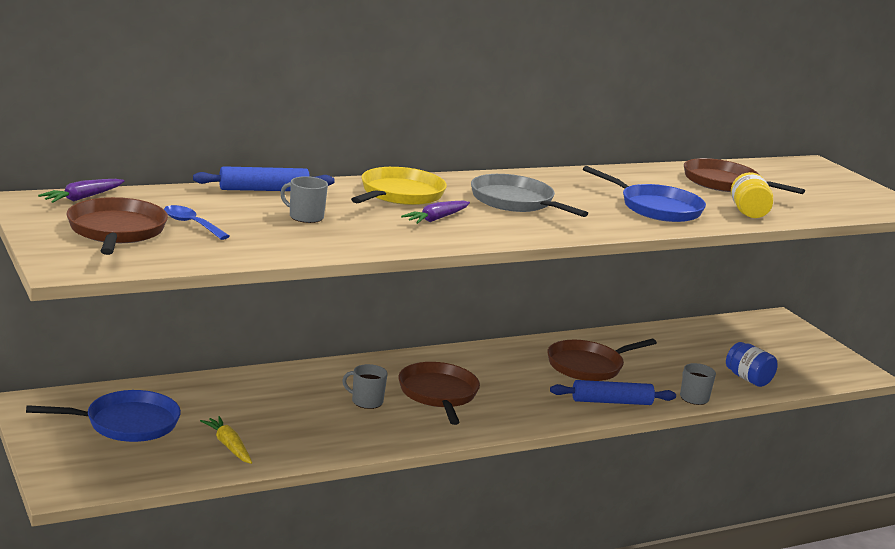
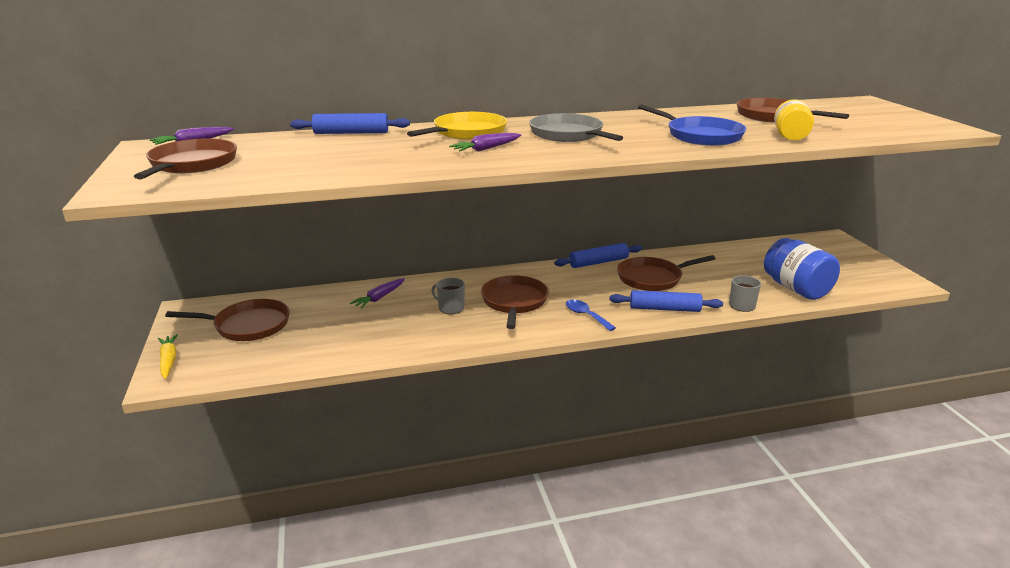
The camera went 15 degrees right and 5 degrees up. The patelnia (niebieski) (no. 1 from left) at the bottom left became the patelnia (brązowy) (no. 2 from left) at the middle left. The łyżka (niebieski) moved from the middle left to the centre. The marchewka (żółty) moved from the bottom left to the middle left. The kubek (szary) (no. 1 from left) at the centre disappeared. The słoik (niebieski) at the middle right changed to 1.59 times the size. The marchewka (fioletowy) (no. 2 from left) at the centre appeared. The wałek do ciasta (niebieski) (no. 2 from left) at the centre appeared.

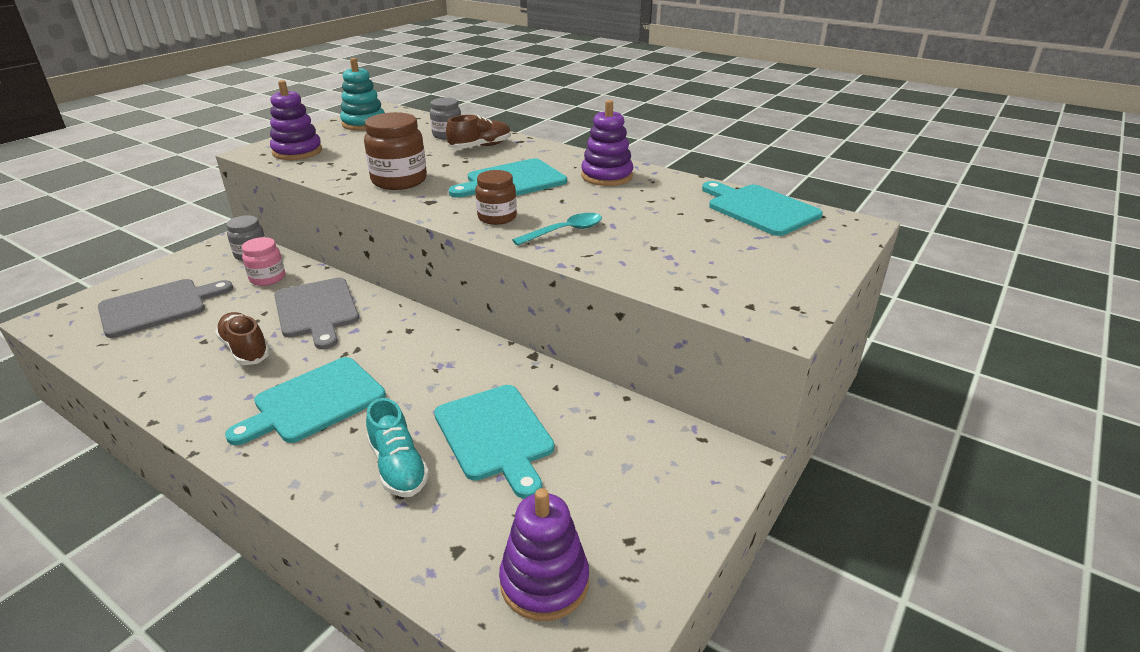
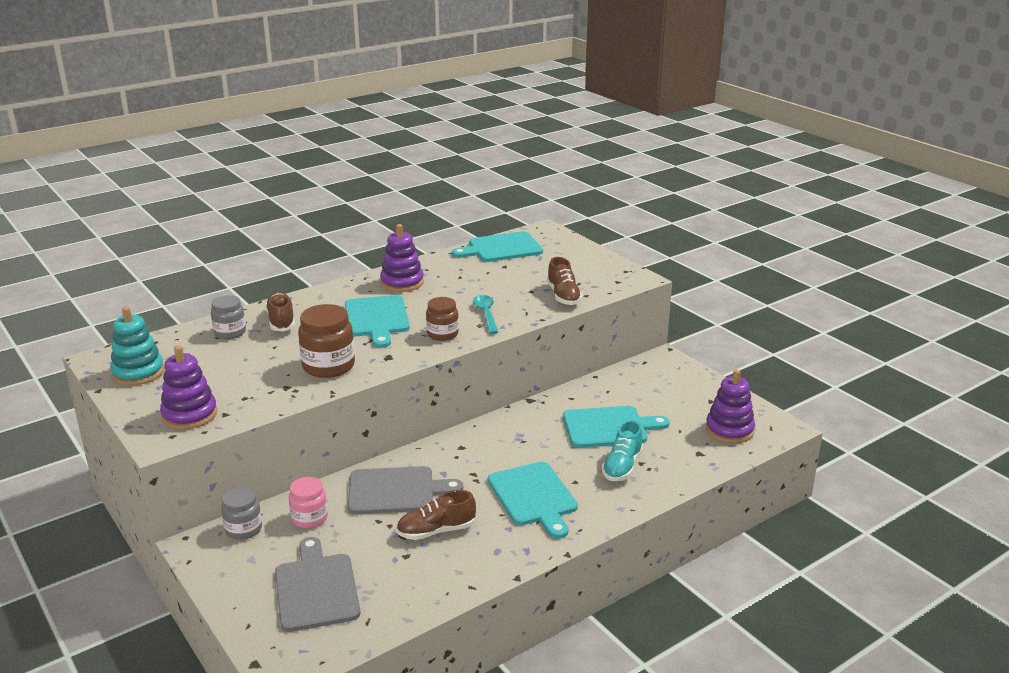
The camera went 70 degrees left and 5 degrees down. The but (turkusowy) at the bottom centre turned 120 degrees clockwise. The but (brązowy) (no. 3 from left) at the centre appeared.

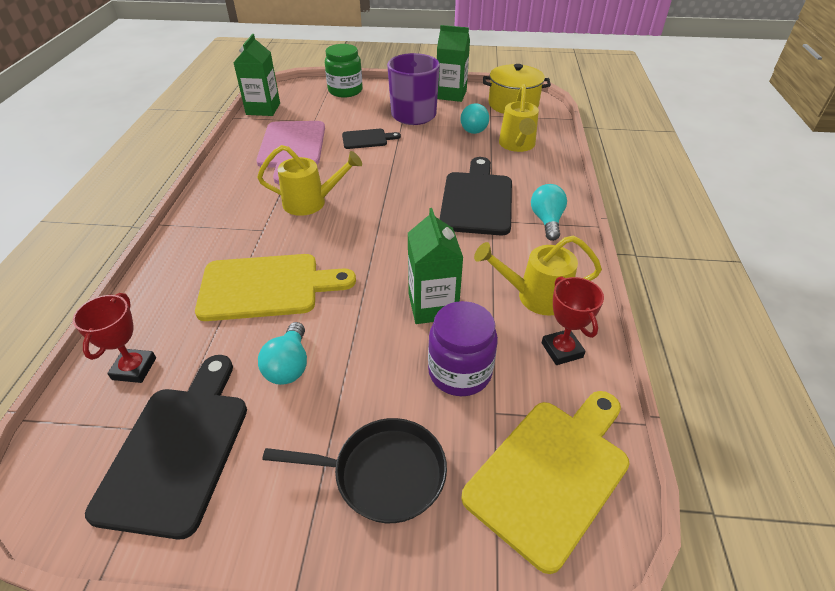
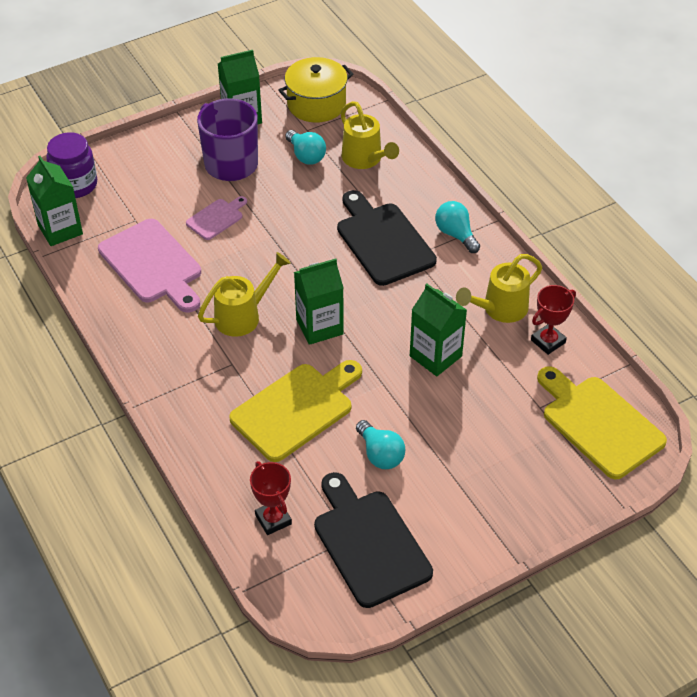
The camera went 35 degrees left and 5 degrees up. The patelnia (czarny) at the bottom centre disappeared. The słoik (zielony) at the top centre disappeared. The deska do krojenia (czarny) (no. 2 from left) at the top centre became the deska do krojenia (różowy) (no. 2 from left) at the top left. The słoik (fioletowy) moved from the centre to the top left. The deska do krojenia (żółty) (no. 2 from left) at the bottom centre turned 45 degrees counterclockwise. The puchar (czerwony) (no. 2 from left) at the middle right turned 75 degrees counterclockwise. The karton mleka (zielony) (no. 3 from left) at the centre appeared.

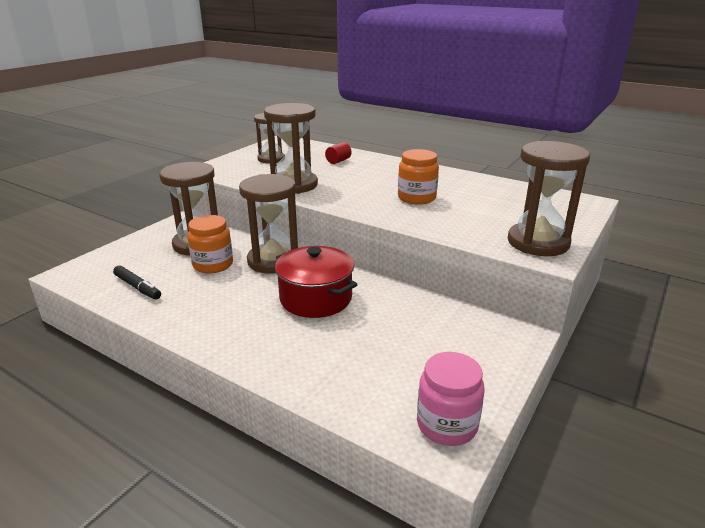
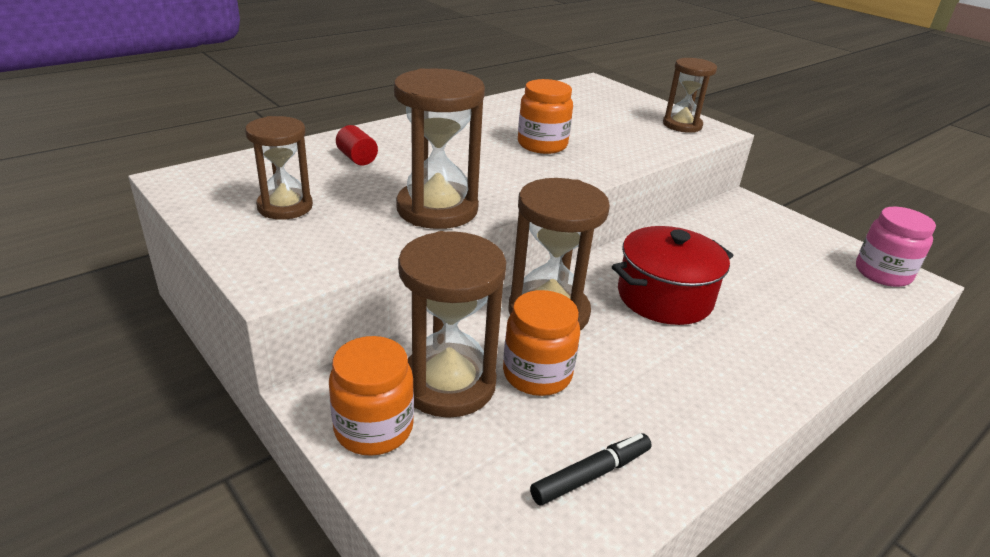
The camera went 75 degrees left and 5 degrees up. The klepsydra (brązowy) (no. 5 from left) at the middle right changed to 0.64 times the size. The słoik (pomarańczowy) (no. 1 from left) at the bottom centre appeared.

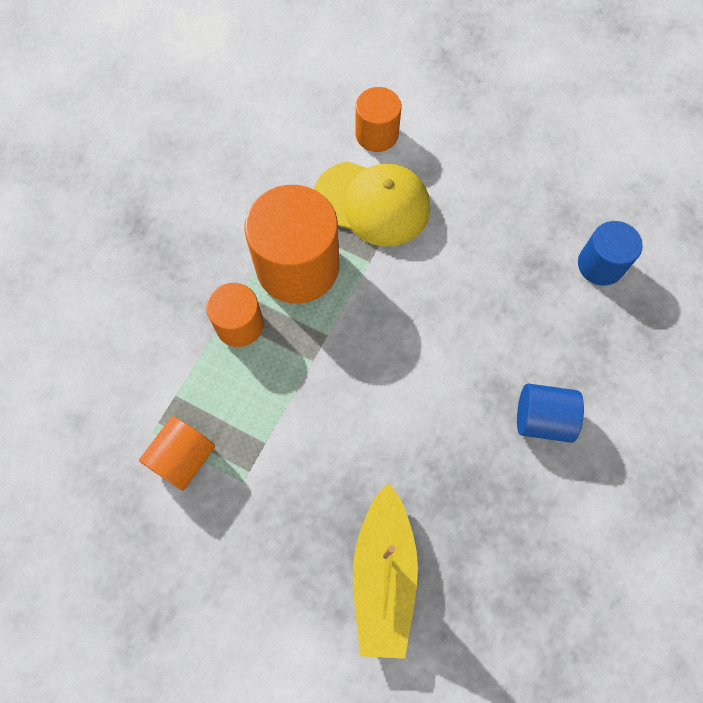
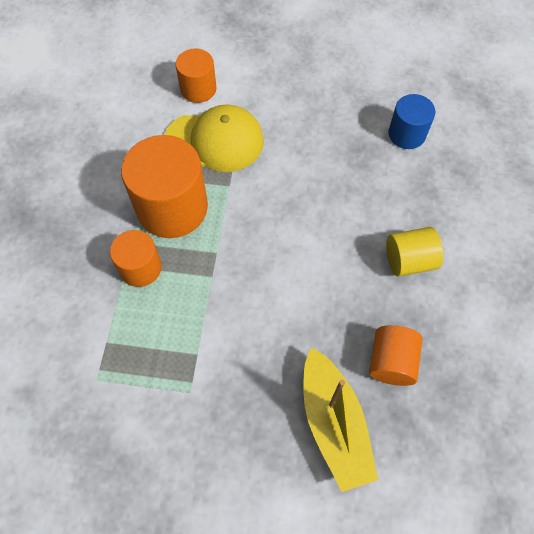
The camera went 20 degrees left and 5 degrees down. The walec (pomarańczowy) (no. 1 from left in the first image) moved from the middle left to the middle right. The walec (niebieski) (no. 1 from left) at the middle right became the walec (żółty) at the middle right.

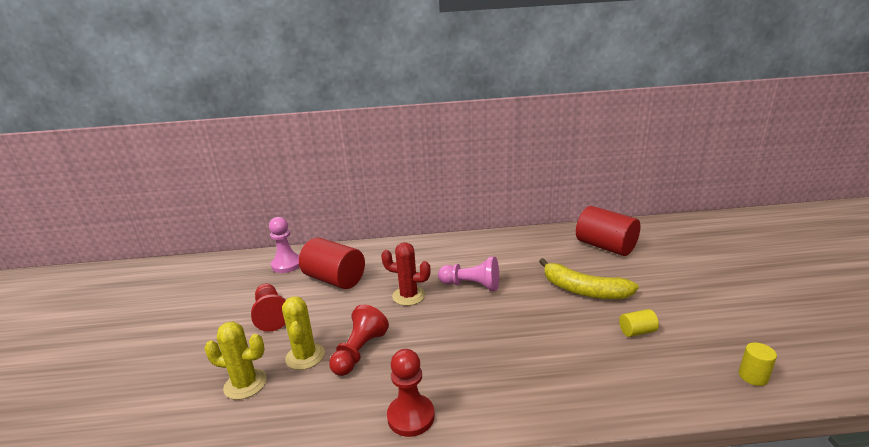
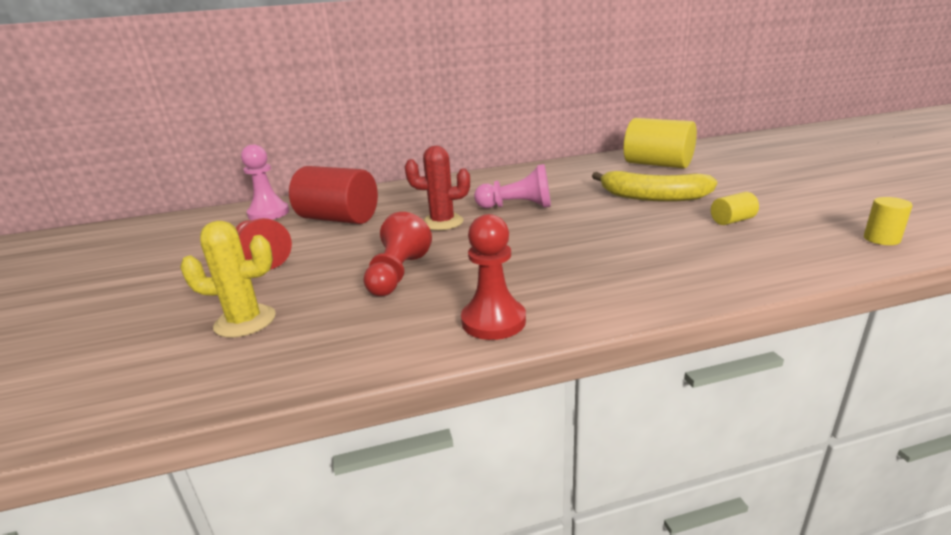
The camera went 10 degrees left and 0 degrees up. The kaktus (żółty) (no. 2 from left) at the bottom centre disappeared. The walec (czerwony) (no. 2 from left) at the middle right became the walec (żółty) (no. 1 from left) at the top right.

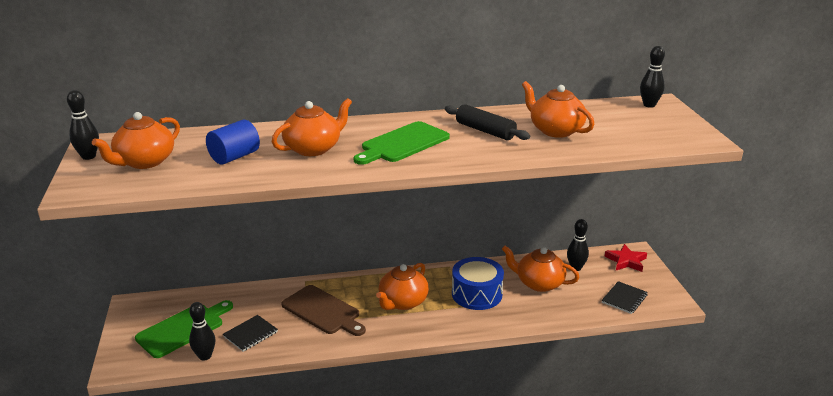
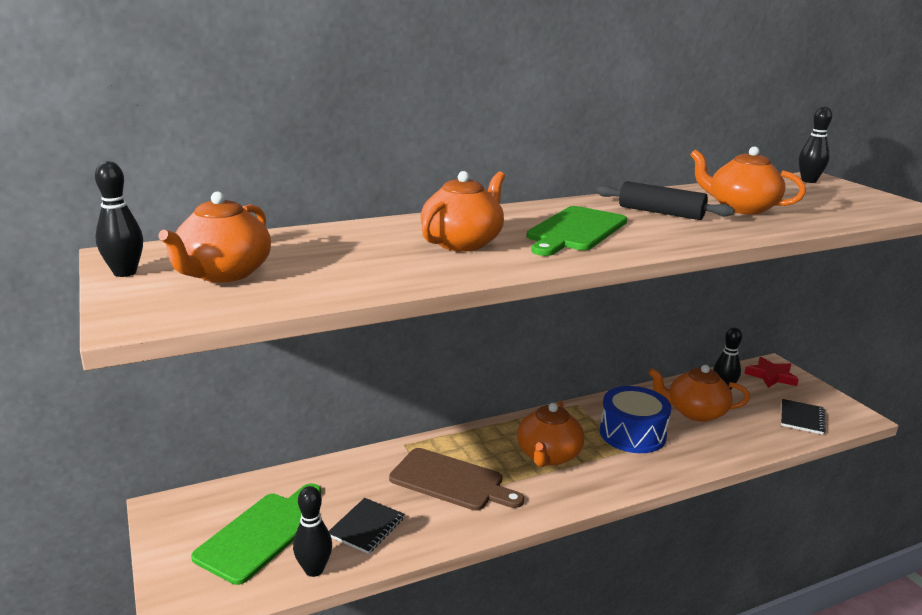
The camera went 15 degrees left and 5 degrees down. The walec (niebieski) at the middle left disappeared.

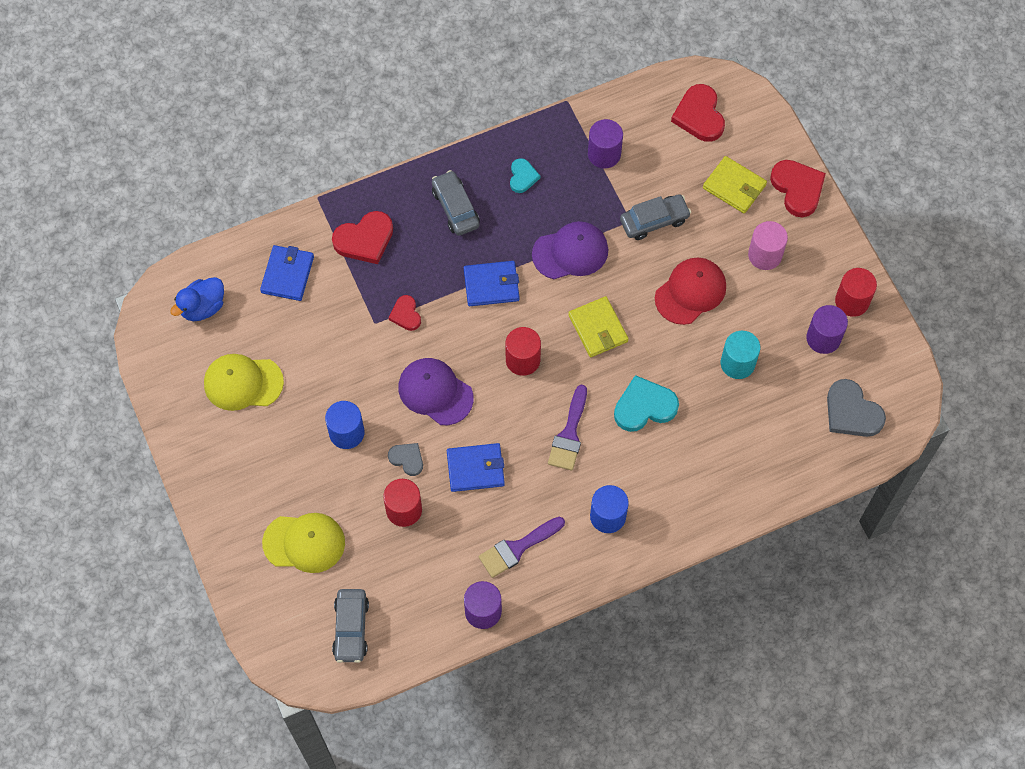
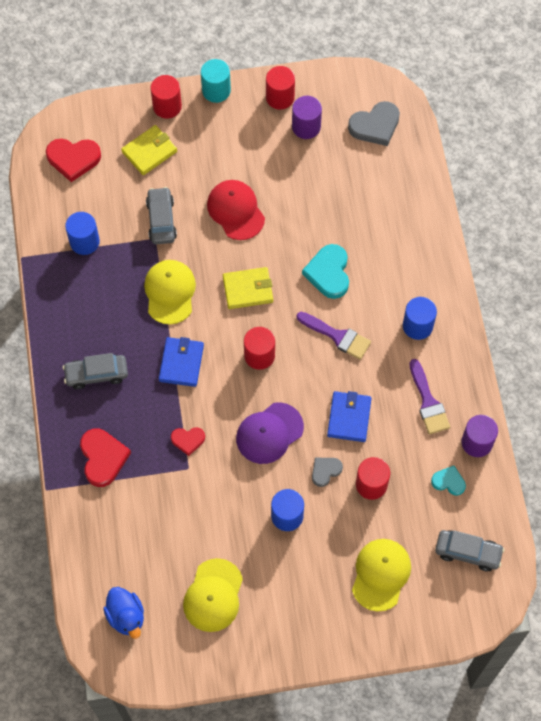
The camera went 75 degrees left and 0 degrees up. The portfel (niebieski) (no. 1 from left) at the middle left disappeared. The serce (turkusowy) (no. 1 from left in the first image) moved from the top centre to the bottom right. The czapka (fioletowy) (no. 2 from left) at the top centre became the czapka (żółty) (no. 1 from left) at the middle left. The walec (fioletowy) (no. 2 from left) at the top centre became the walec (niebieski) (no. 1 from left) at the top left. The walec (turkusowy) moved from the middle right to the top centre. The walec (różowy) at the top right disappeared. The serce (czerwony) (no. 4 from left) at the top right was replaced by the walec (czerwony) (no. 1 from left) at the top left.

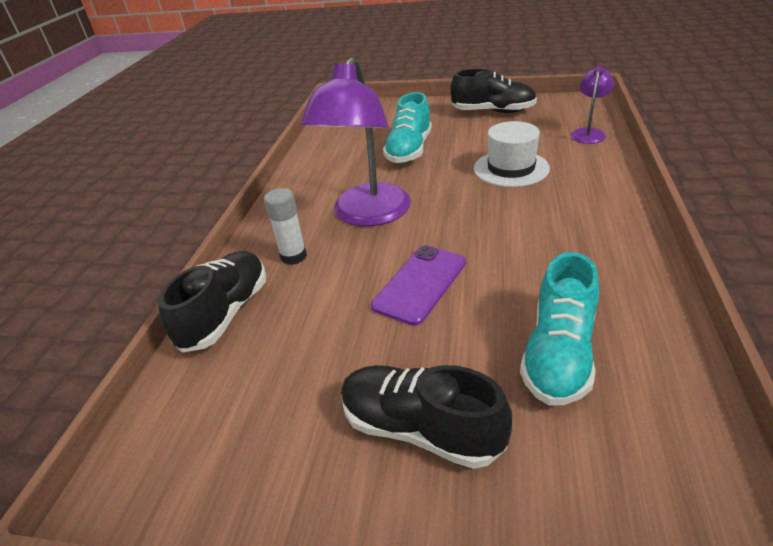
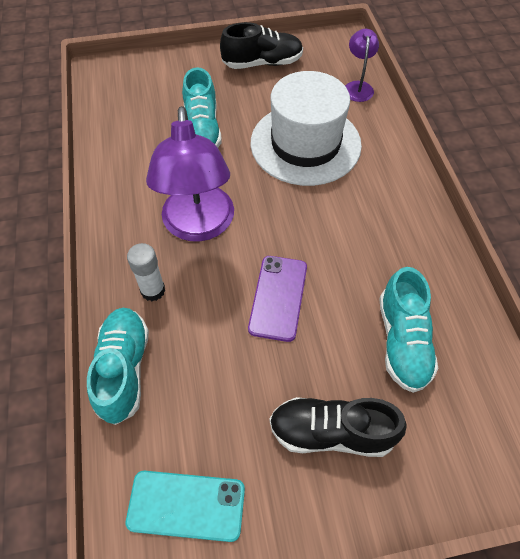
The camera went 25 degrees left and 20 degrees up. The but (czarny) (no. 1 from left) at the middle left became the but (turkusowy) (no. 1 from left) at the middle left. The kapelusz (biały) at the top centre changed to 1.63 times the size. The telefon (turkusowy) at the bottom centre appeared.

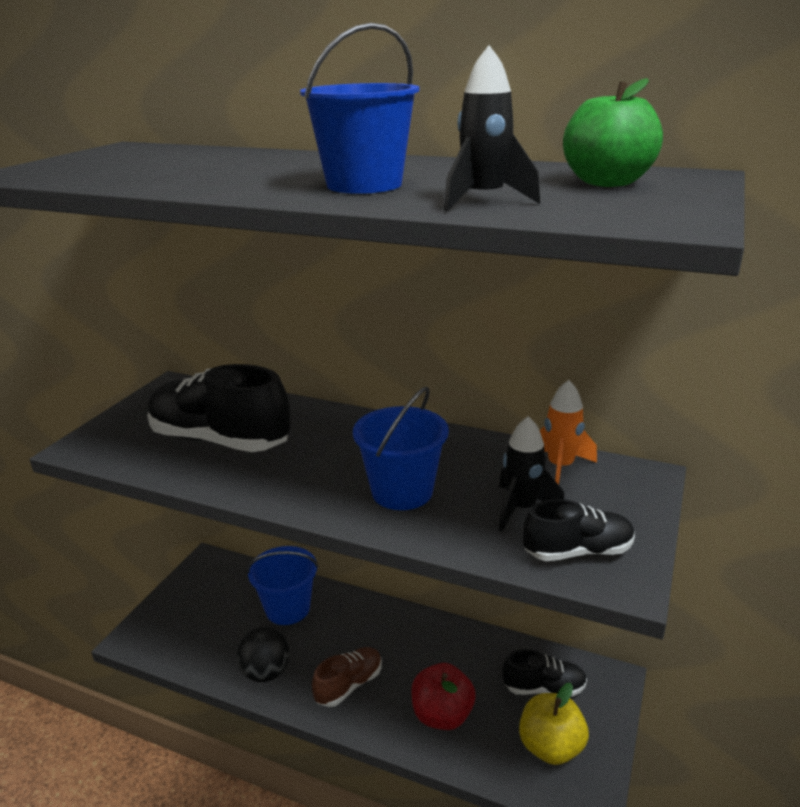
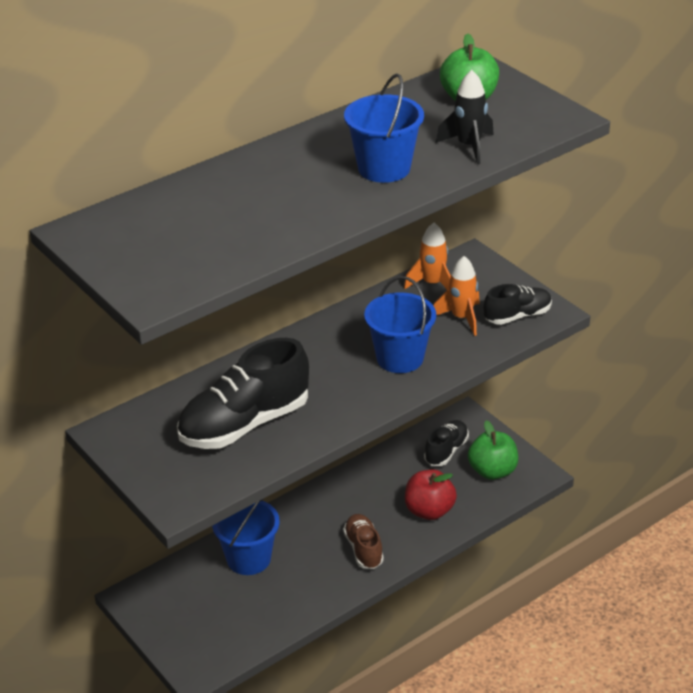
The camera went 60 degrees left and 10 degrees up. The piłka (czarny) at the bottom left disappeared. The rakieta (czarny) (no. 2 from left) at the centre became the rakieta (pomarańczowy) (no. 2 from left) at the centre. The jabłko (żółty) at the bottom right became the jabłko (zielony) (no. 2 from left) at the middle right. The but (czarny) (no. 3 from left) at the middle right turned 45 degrees clockwise.

